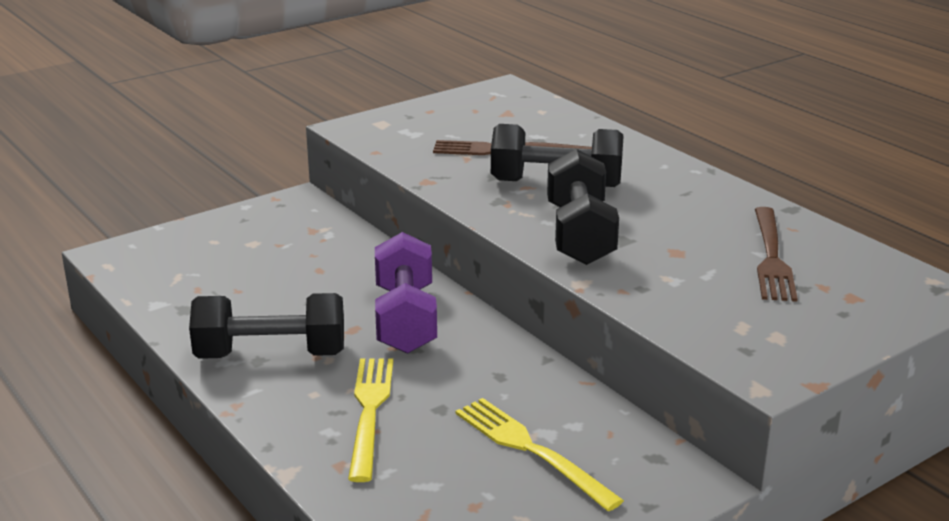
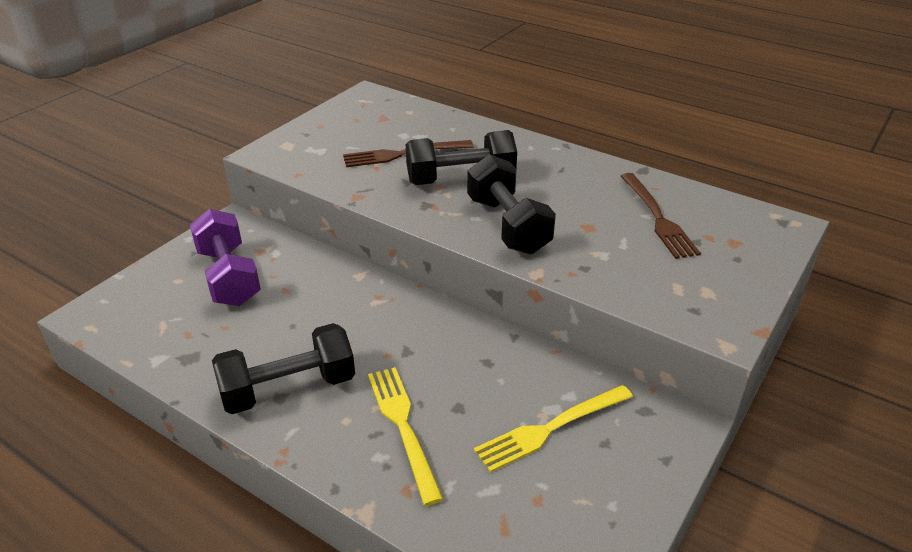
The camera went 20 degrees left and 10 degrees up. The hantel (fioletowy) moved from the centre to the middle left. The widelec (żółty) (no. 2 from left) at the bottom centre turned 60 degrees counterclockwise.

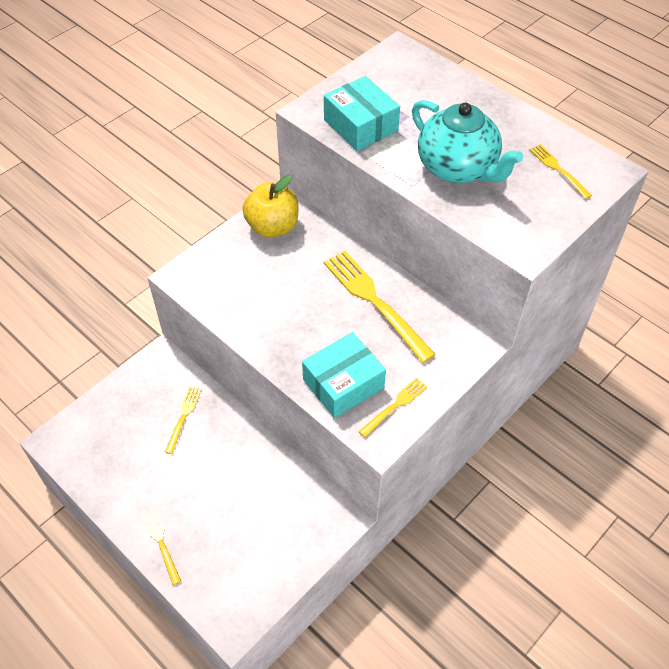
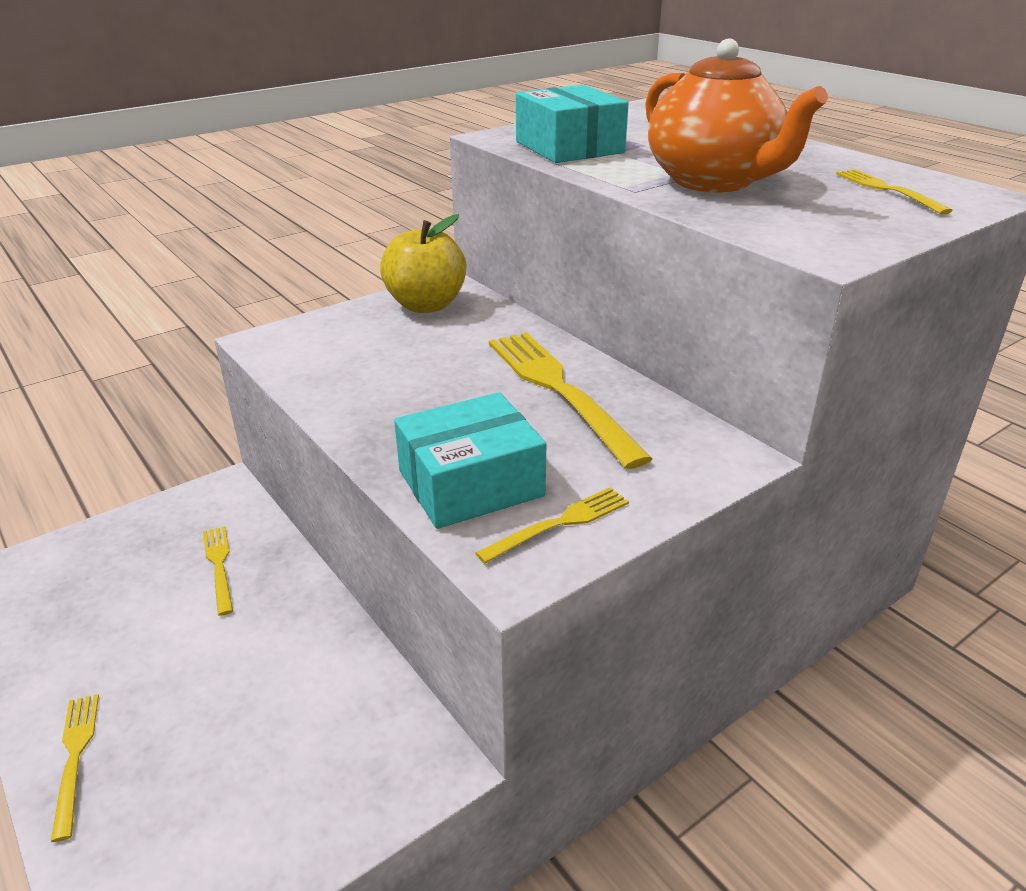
The camera went 10 degrees right and 20 degrees down. The widelec (żółty) (no. 2 from left) at the middle left turned 45 degrees counterclockwise. The imbryk (turkusowy) at the top right became the imbryk (pomarańczowy) at the top right.

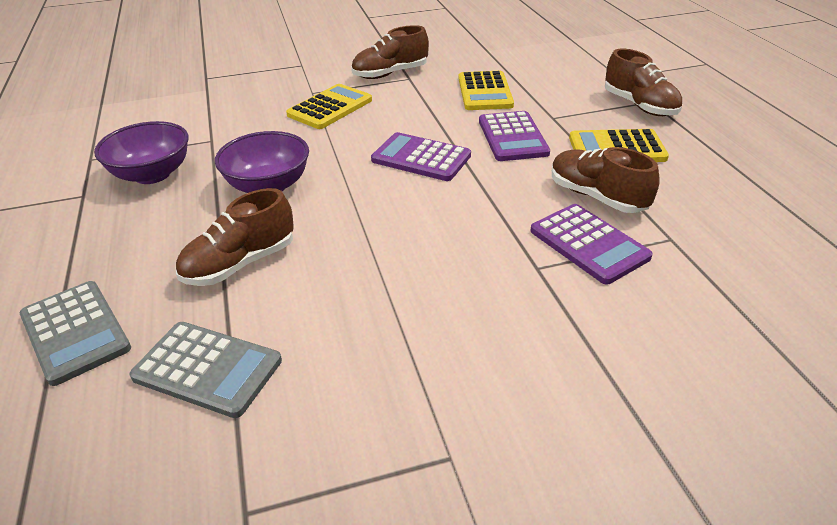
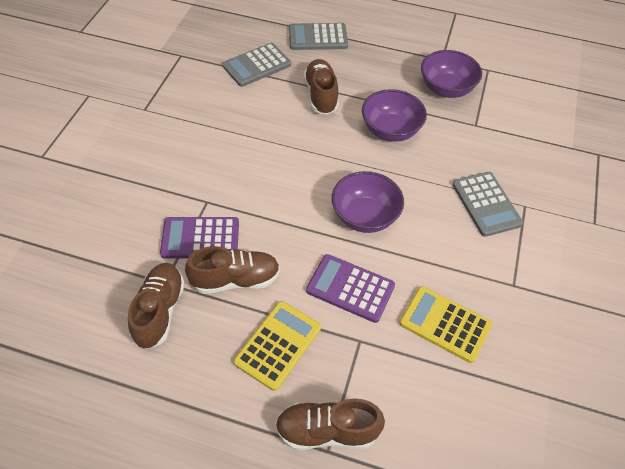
The camera went 120 degrees right and 15 degrees up. The kalkulator (żółty) (no. 1 from left) at the top centre became the kalkulator (szary) (no. 3 from left) at the middle right. The but (brązowy) (no. 2 from left in the first image) moved from the top centre to the middle left. The kalkulator (fioletowy) (no. 1 from left) at the top centre was replaced by the miska (fioletowy) (no. 1 from left) at the centre.

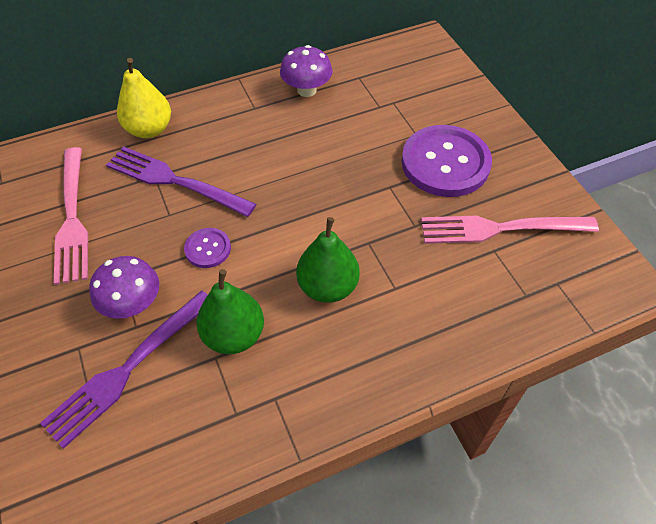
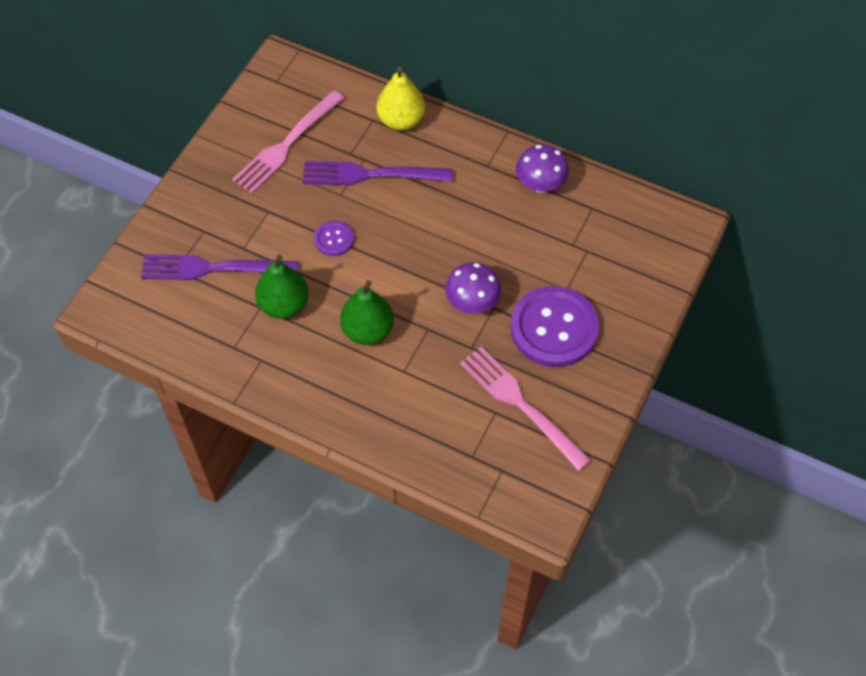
The camera went 50 degrees right and 5 degrees up. The grzyb (fioletowy) (no. 1 from left) moved from the middle left to the centre. The widelec (fioletowy) (no. 2 from left) at the middle left turned 75 degrees counterclockwise.

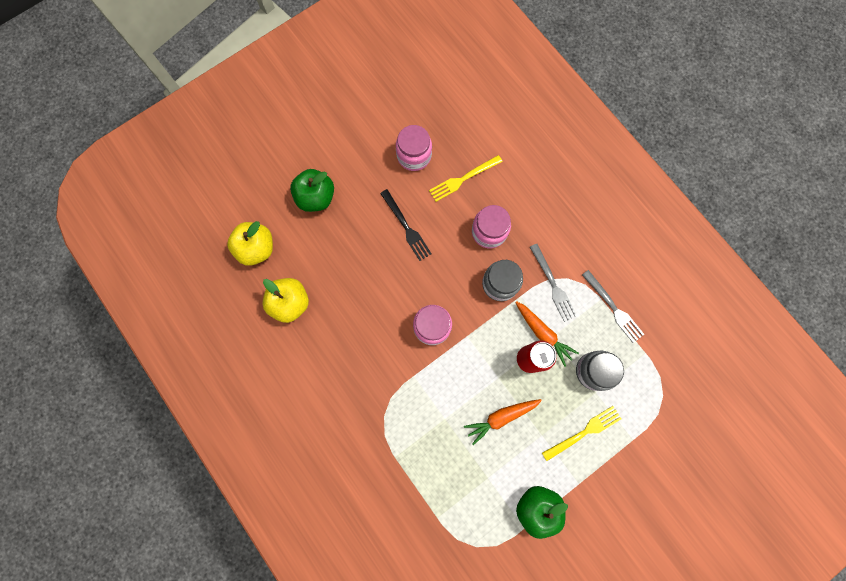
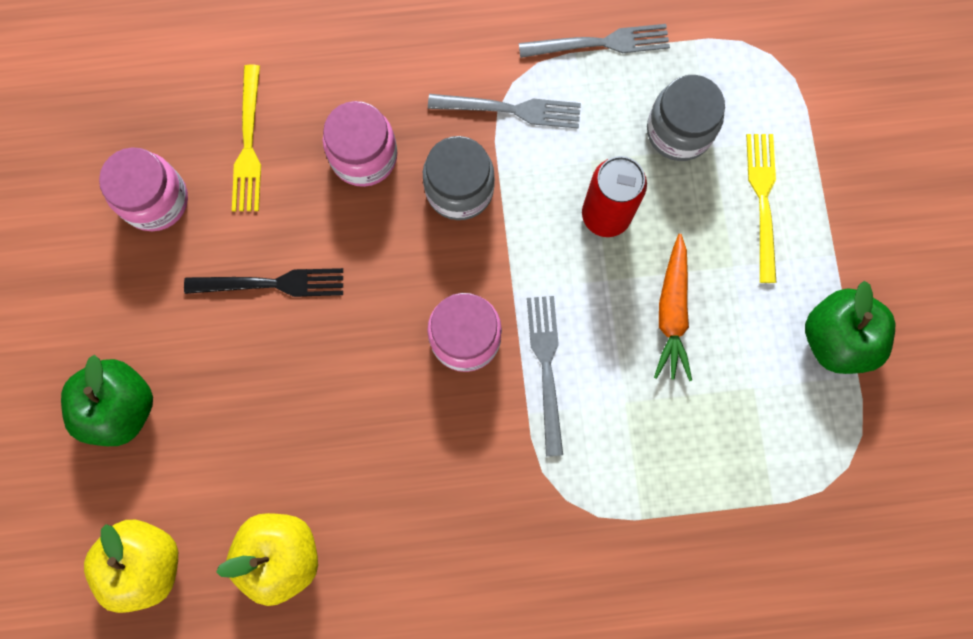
The camera went 60 degrees left and 0 degrees up. The marchewka (pomarańczowy) (no. 2 from left) at the centre disappeared. The widelec (szary) (no. 2 from left) at the centre appeared.

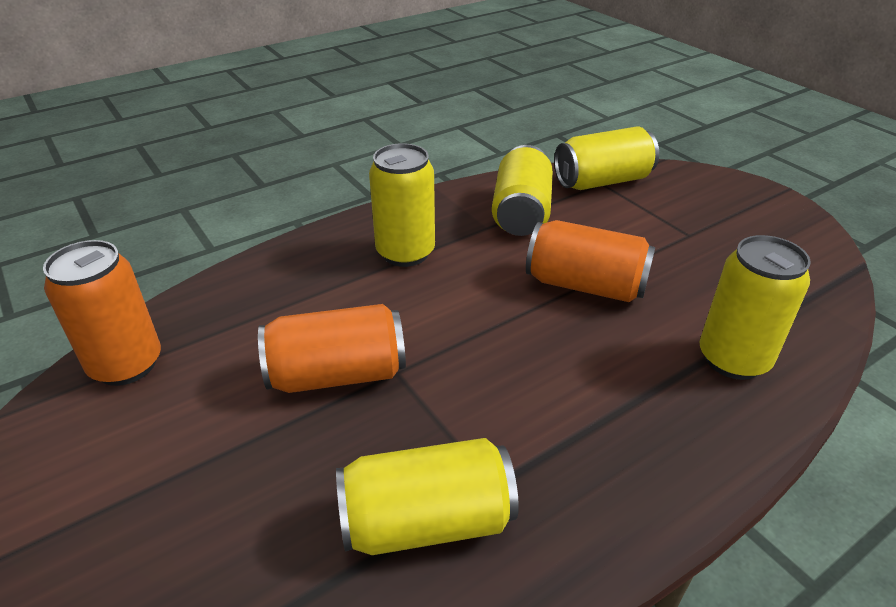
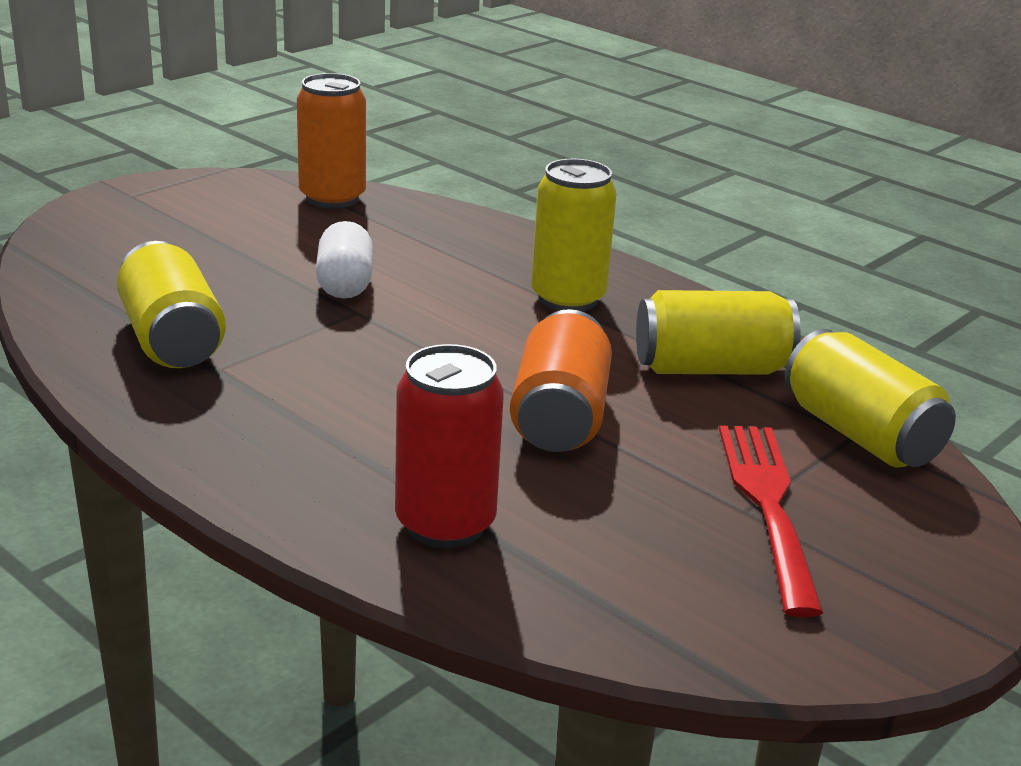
The camera went 75 degrees right and 10 degrees down. The puszka (pomarańczowy) (no. 2 from left) at the centre was replaced by the kapsułka (biały) at the centre. The puszka (żółty) (no. 5 from left) at the middle right became the puszka (czerwony) at the centre. The widelec (czerwony) at the bottom right appeared.

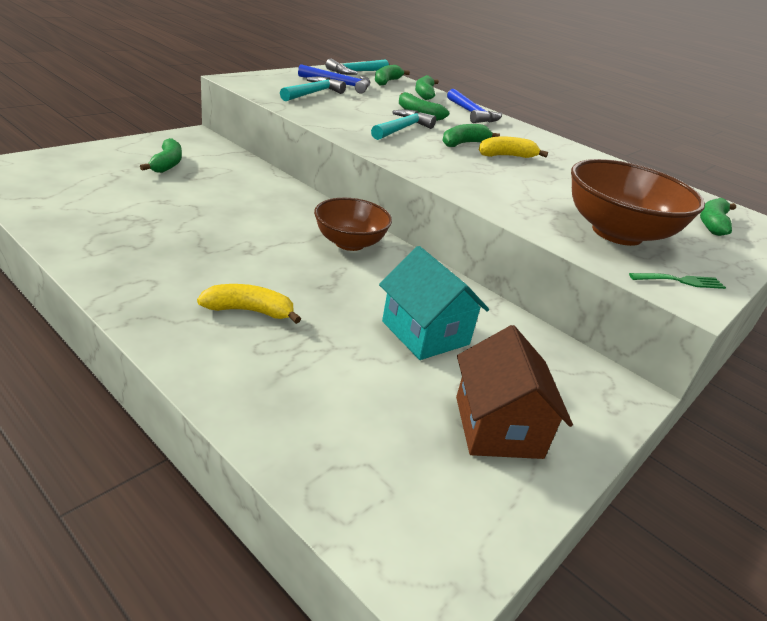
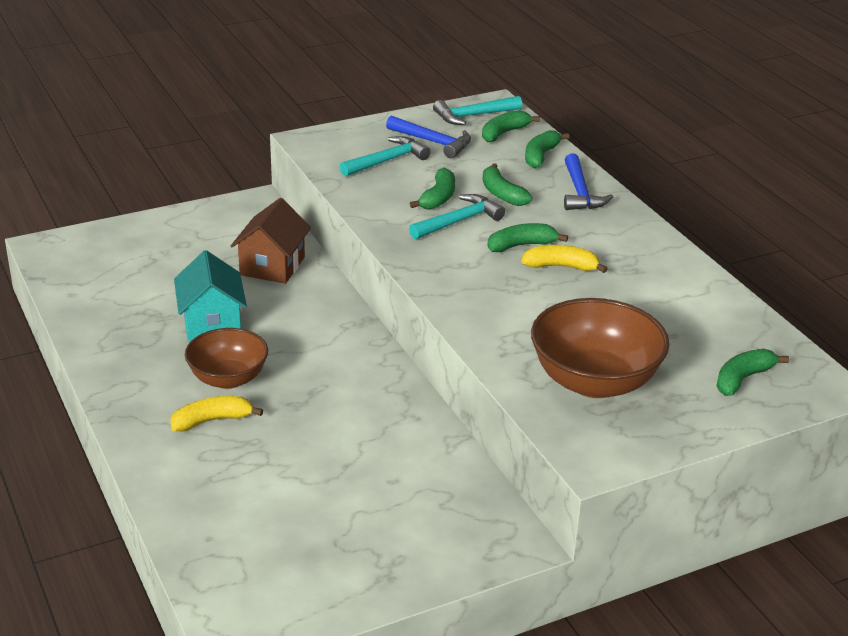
The camera went 25 degrees right and 0 degrees up. The banan (zielony) (no. 1 from left) moved from the top left to the top centre. The banan (żółty) (no. 1 from left) at the middle left turned 45 degrees counterclockwise. The miska (brązowy) (no. 1 from left) moved from the centre to the middle left. The domek (turkusowy) moved from the centre to the middle left. The domek (brązowy) moved from the middle right to the middle left. The widelec (zielony) at the middle right disappeared.

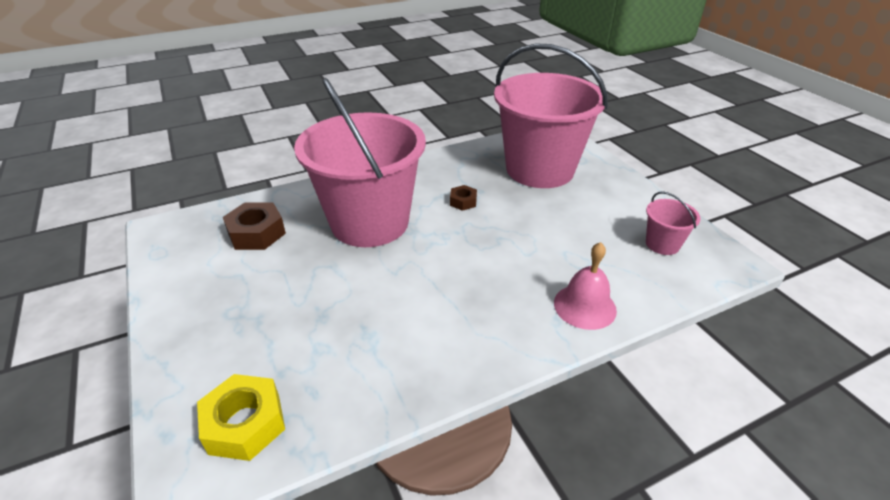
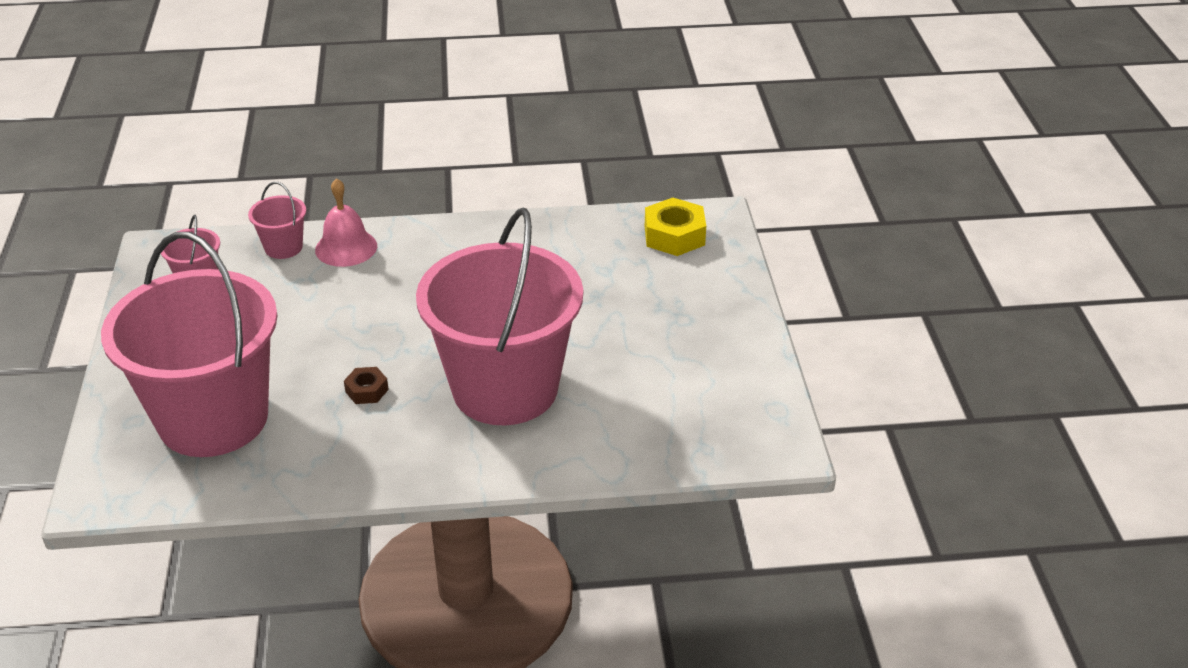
The camera went 160 degrees left and 0 degrees up. The nakrętka (brązowy) (no. 1 from left) at the middle left disappeared. The wiadro (różowy) (no. 3 from left) at the top left appeared.

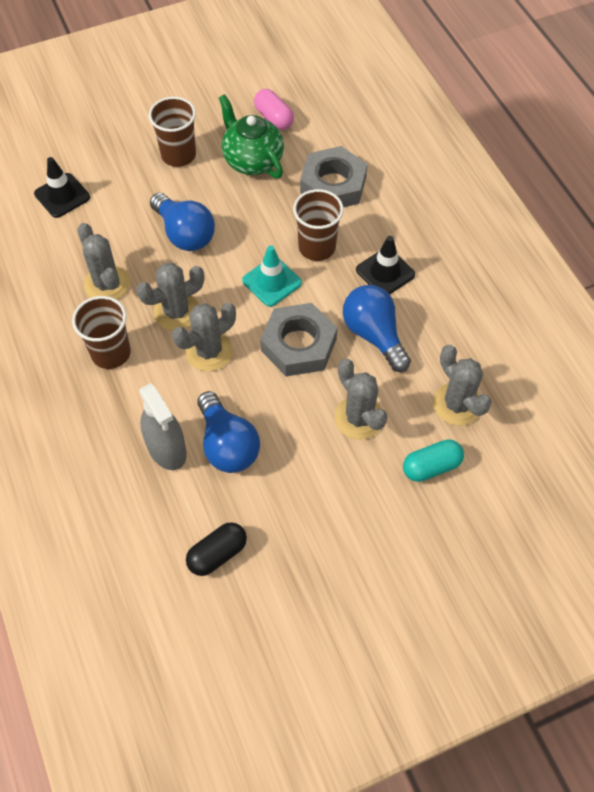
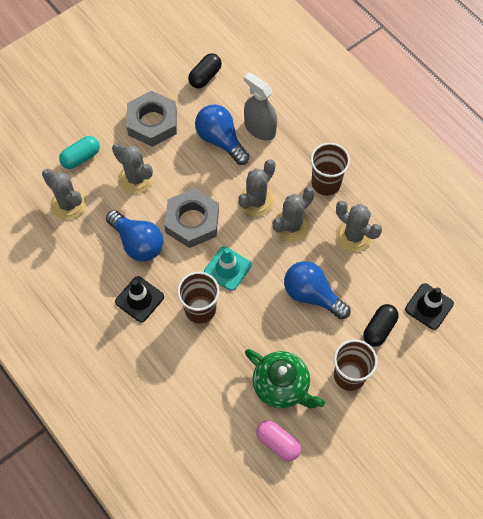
The camera went 165 degrees right and 5 degrees up. The nakrętka (szary) (no. 2 from left in the first image) moved from the top centre to the top left. The kapsułka (czarny) (no. 2 from left) at the middle right appeared.

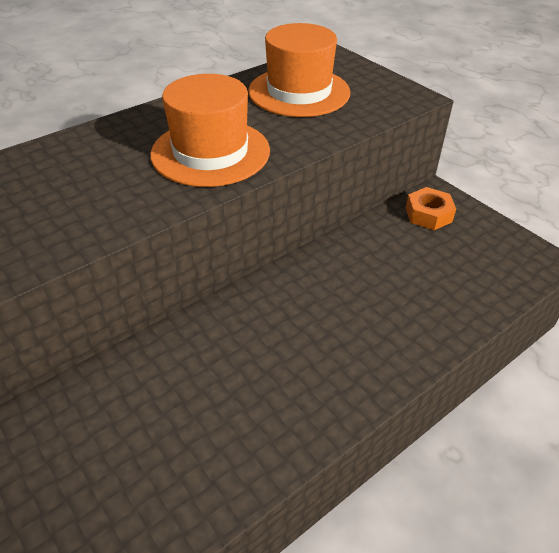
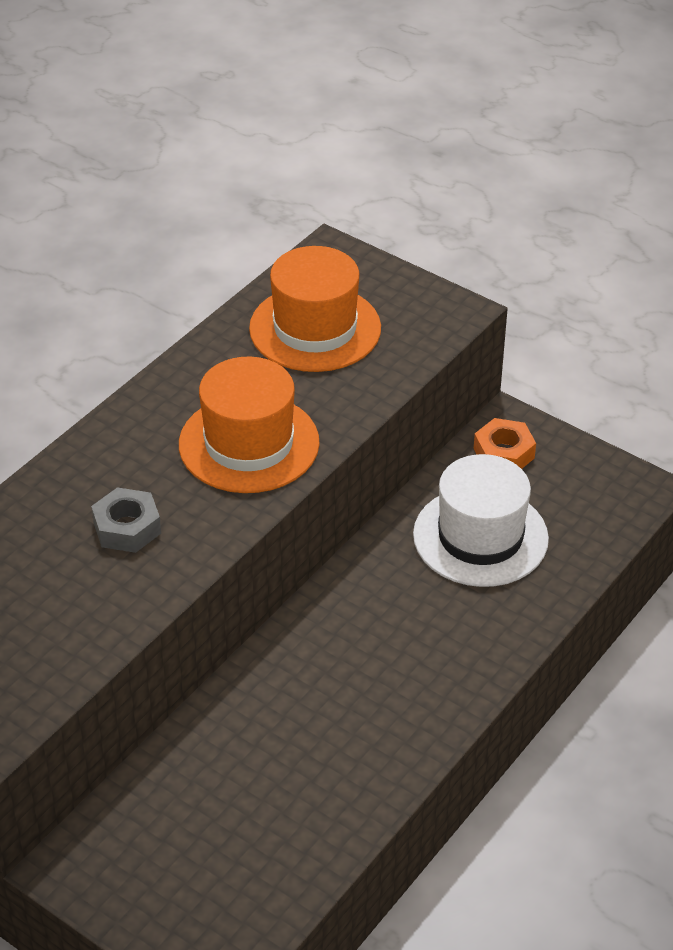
The camera went 15 degrees left and 0 degrees up. The nakrętka (szary) at the middle left appeared. The kapelusz (biały) at the middle right appeared.

